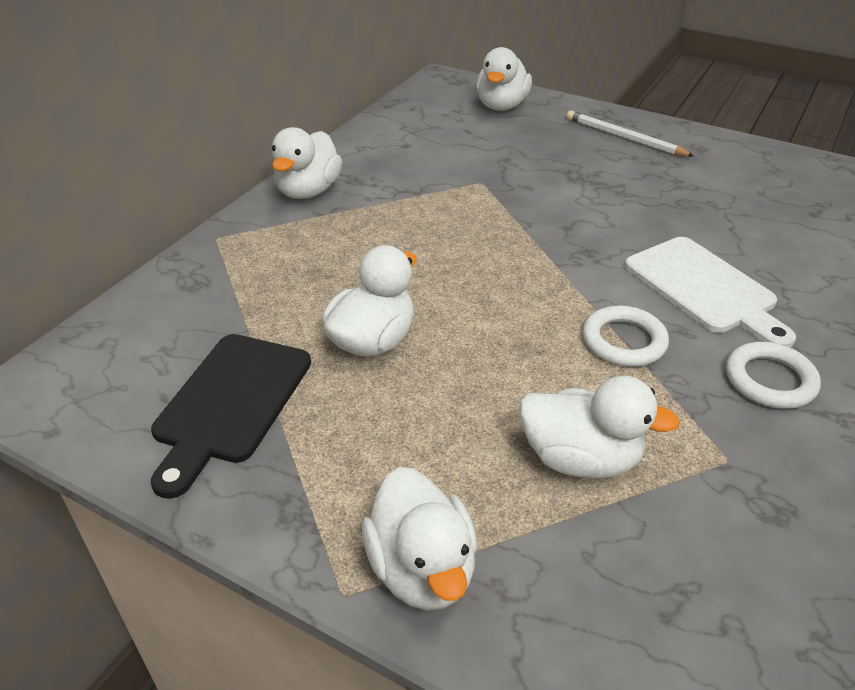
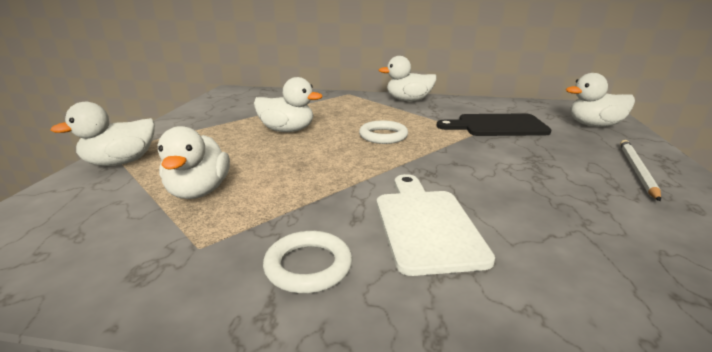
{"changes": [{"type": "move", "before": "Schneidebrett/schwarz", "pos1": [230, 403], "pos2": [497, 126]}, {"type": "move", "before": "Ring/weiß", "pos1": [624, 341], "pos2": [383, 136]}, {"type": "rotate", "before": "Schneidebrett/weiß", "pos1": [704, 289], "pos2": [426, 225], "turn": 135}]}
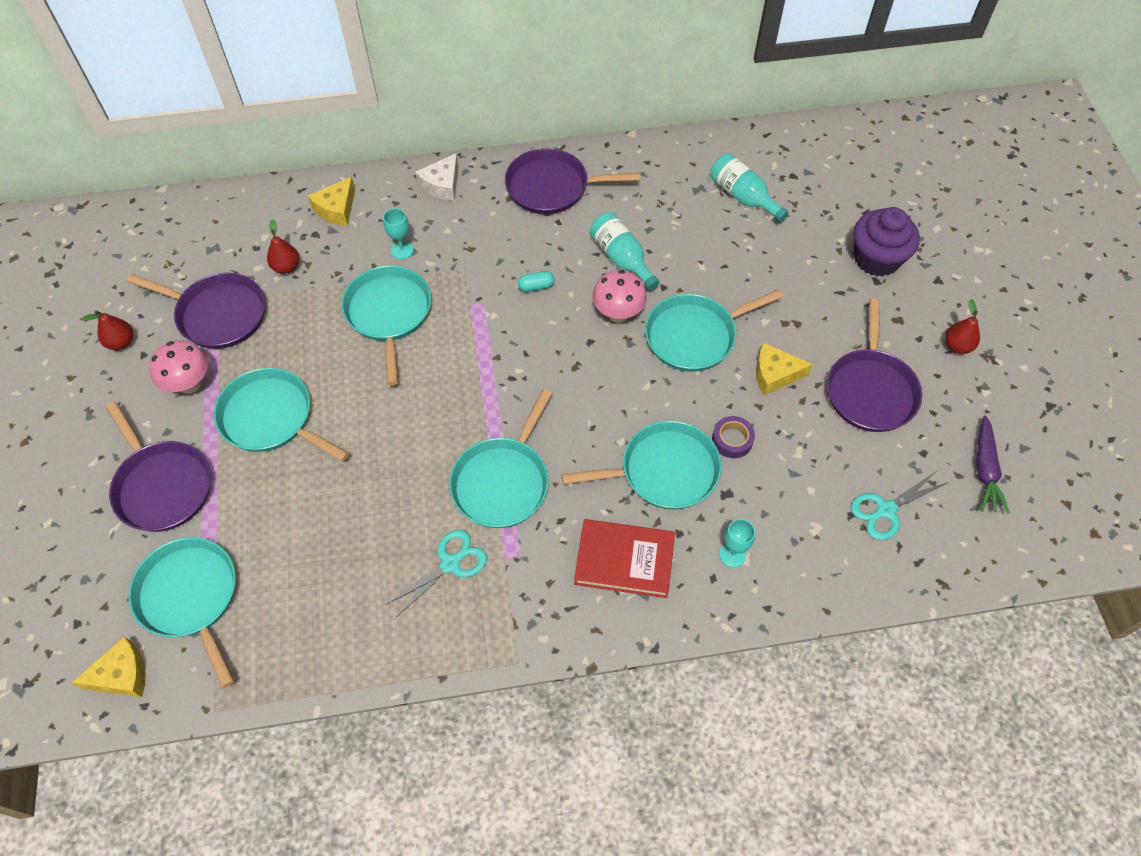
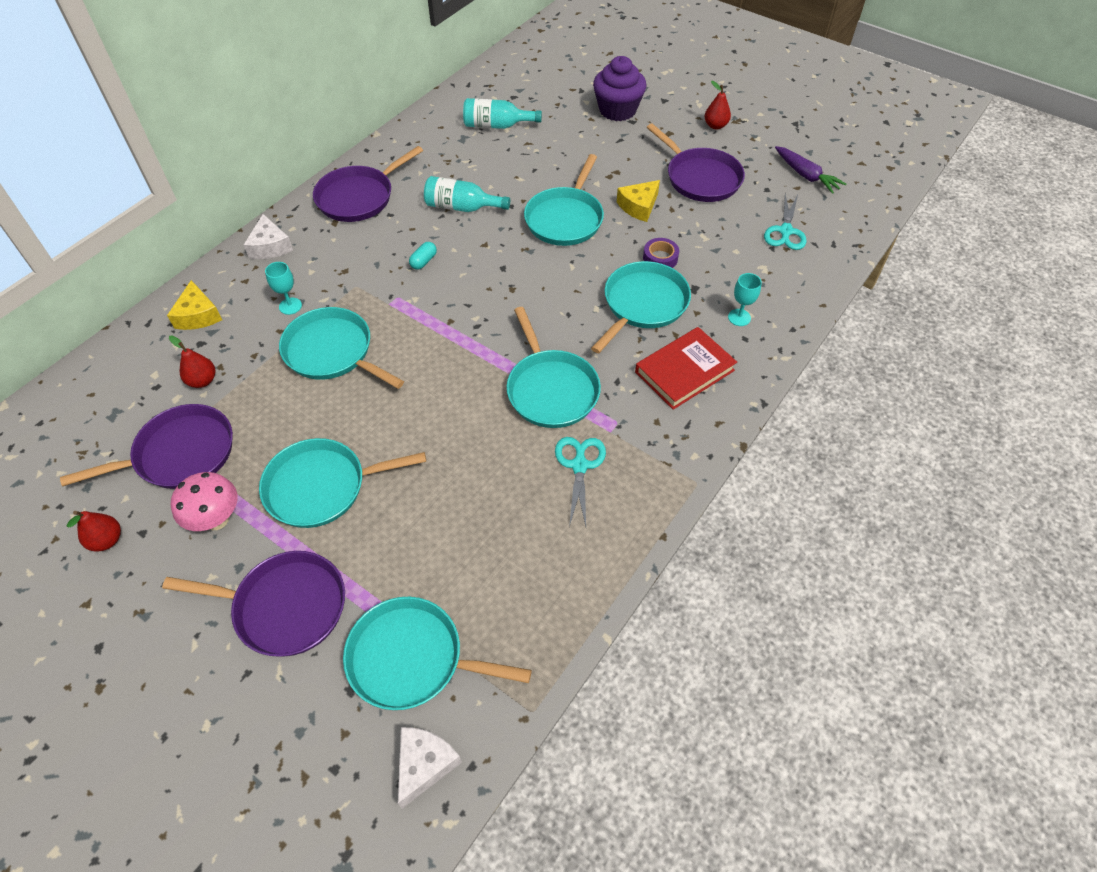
{"changes": [{"type": "delete", "before": "Pilz/rosa", "pos1": [618, 314]}, {"type": "recolor", "before": "Käse/gelb", "after": "Käse/weiß", "pos1": [122, 675], "pos2": [424, 764]}]}
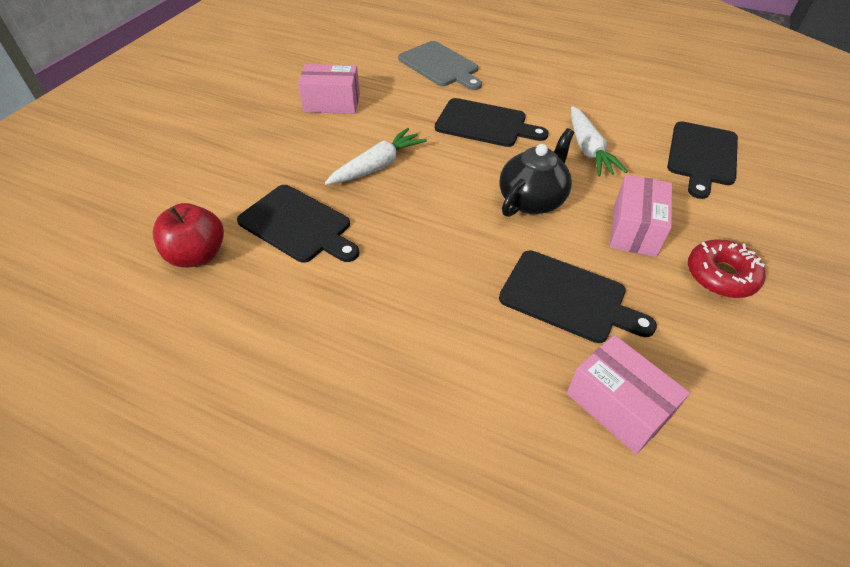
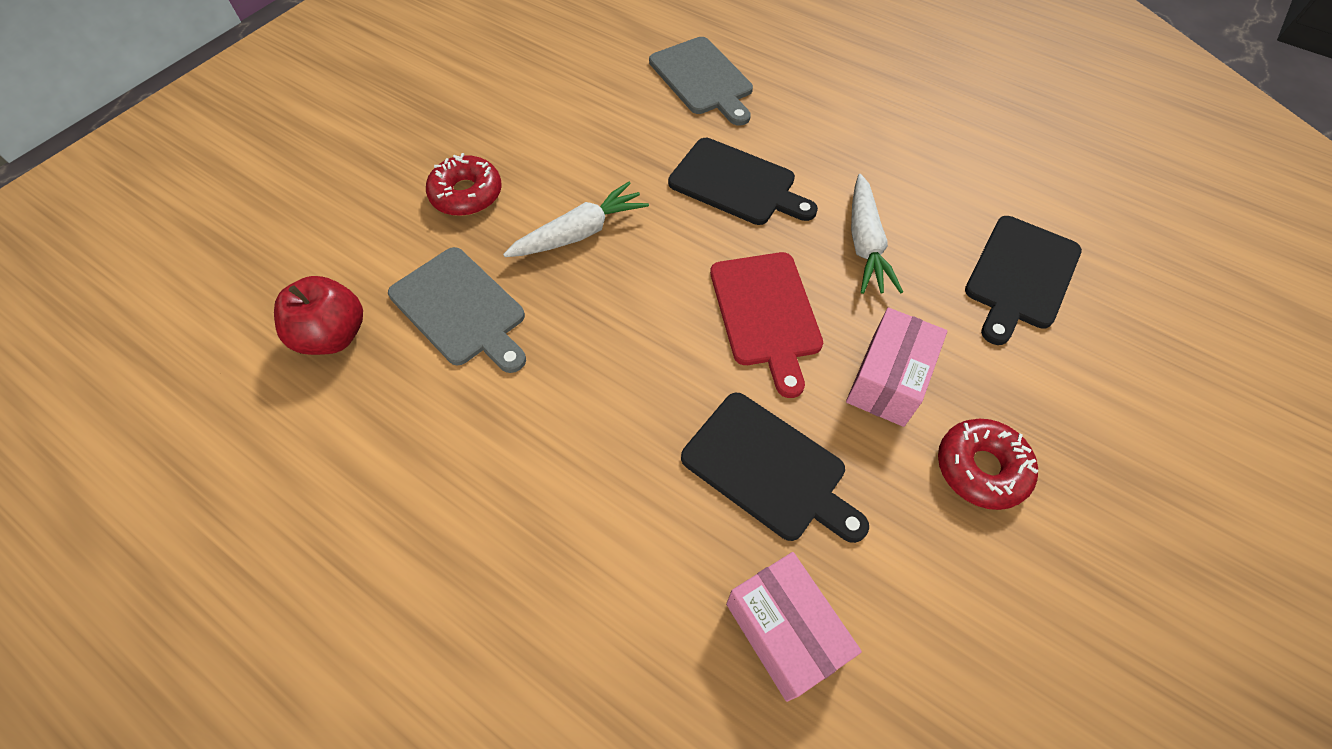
{"changes": [{"type": "delete", "before": "Schachtel/rosa", "pos1": [332, 103]}, {"type": "insert", "after": "Donut/rot", "pos2": [466, 194]}, {"type": "replace", "before": "Teekanne/schwarz", "after": "Schneidebrett/rot", "pos1": [532, 200], "pos2": [766, 314]}, {"type": "recolor", "before": "Schneidebrett/schwarz", "after": "Schneidebrett/grau", "pos1": [298, 225], "pos2": [460, 309]}]}
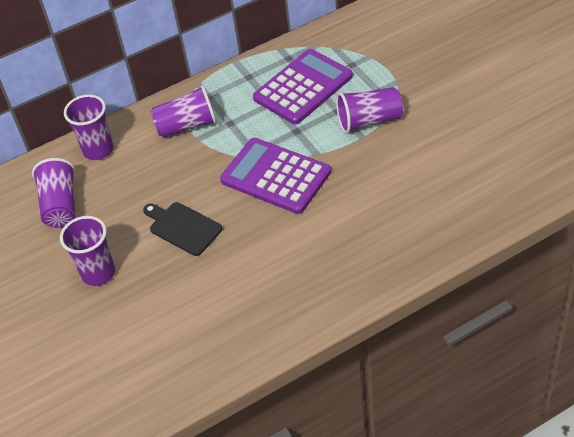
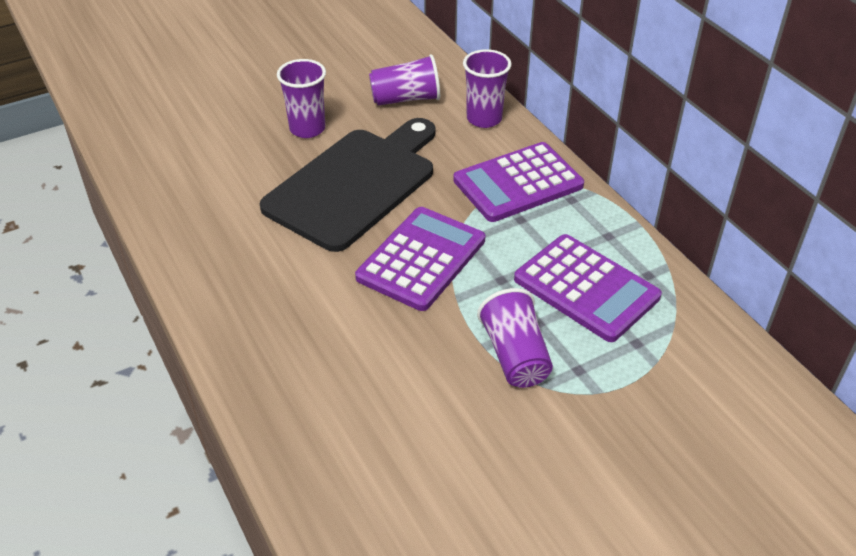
{"changes": [{"type": "replace", "before": "Becher/lila", "after": "Taschenrechner/lila", "pos1": [187, 126], "pos2": [518, 183]}, {"type": "resize", "before": "Schneidebrett/schwarz", "pos1": [183, 227], "pos2": [355, 184], "scale": 2.15}]}
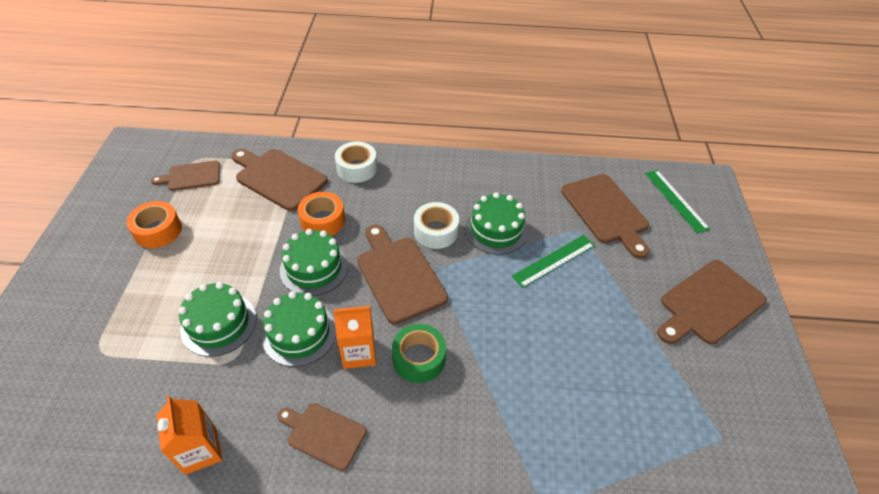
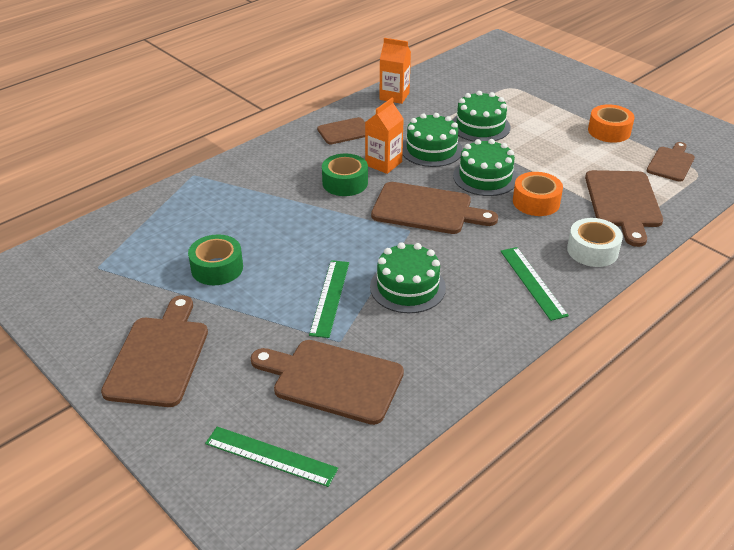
{"changes": [{"type": "delete", "before": "Klebeband/weiß", "pos1": [436, 231]}, {"type": "insert", "after": "Klebeband/grün", "pos2": [217, 268]}, {"type": "insert", "after": "Lineal/grün", "pos2": [533, 282]}, {"type": "rotate", "before": "Schneidebrett/braun", "pos1": [278, 178], "pos2": [623, 202], "turn": 105}]}
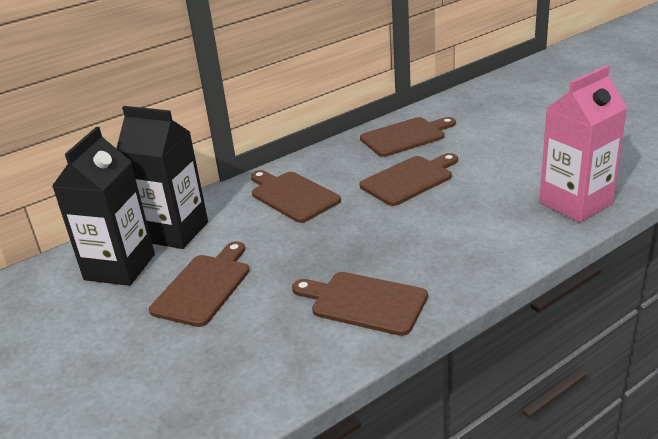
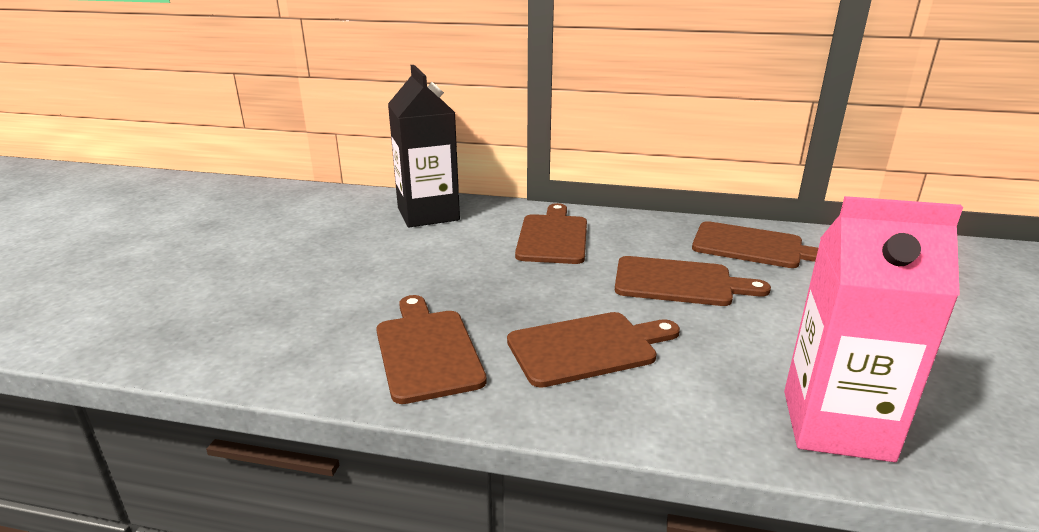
{"changes": [{"type": "delete", "before": "Getränkekarton/schwarz", "pos1": [120, 267]}, {"type": "move", "before": "Schneidebrett/braun", "pos1": [203, 287], "pos2": [587, 348]}]}
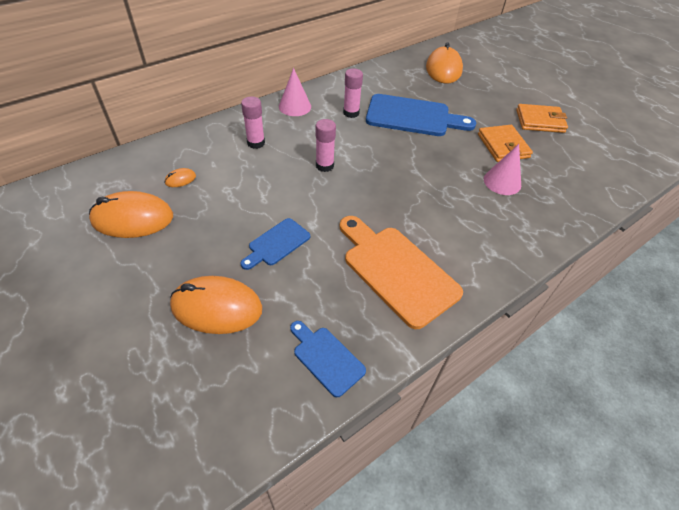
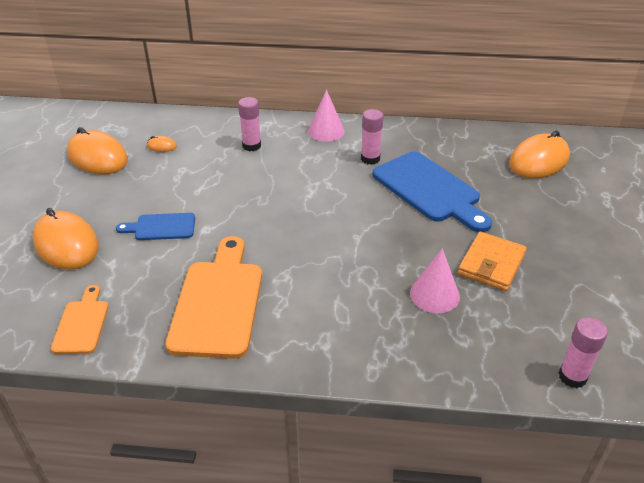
{"changes": [{"type": "delete", "before": "Geldbörse/orange", "pos1": [540, 121]}, {"type": "move", "before": "Klebestift/rosa", "pos1": [324, 166], "pos2": [572, 377]}, {"type": "recolor", "before": "Schneidebrett/blau", "after": "Schneidebrett/orange", "pos1": [326, 358], "pos2": [82, 324]}]}
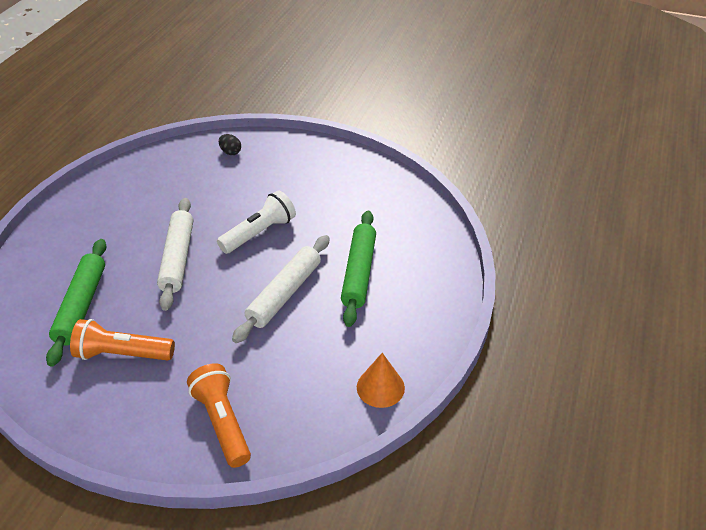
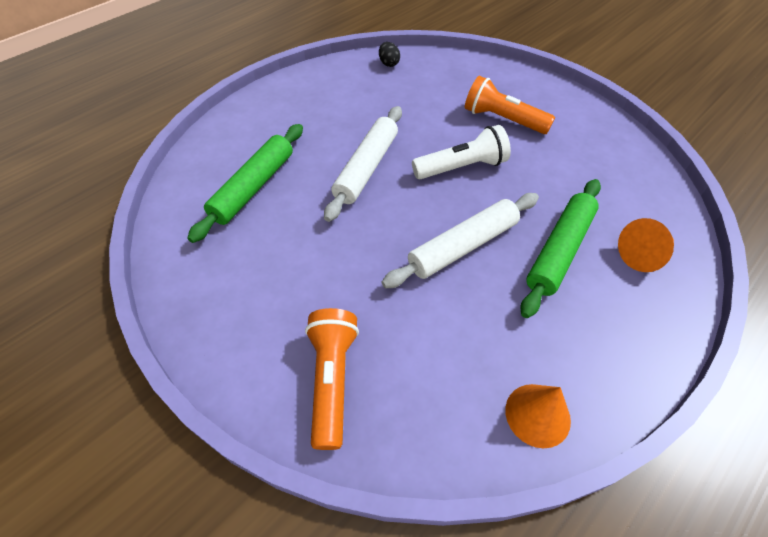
{"changes": [{"type": "insert", "after": "Kegel/orange", "pos2": [643, 254]}, {"type": "move", "before": "Taschenlampe/orange", "pos1": [122, 354], "pos2": [502, 119]}, {"type": "move", "before": "Ei/schwarz", "pos1": [230, 152], "pos2": [389, 63]}]}
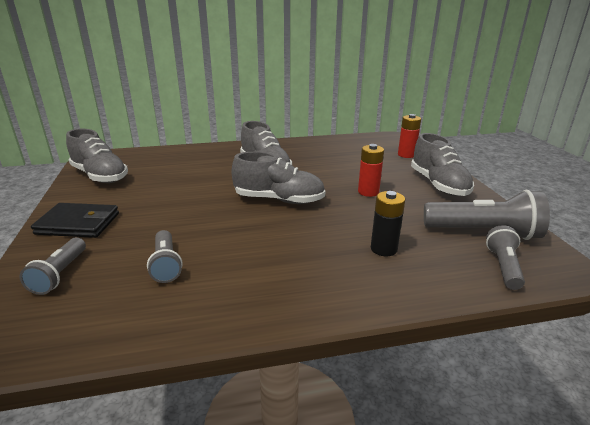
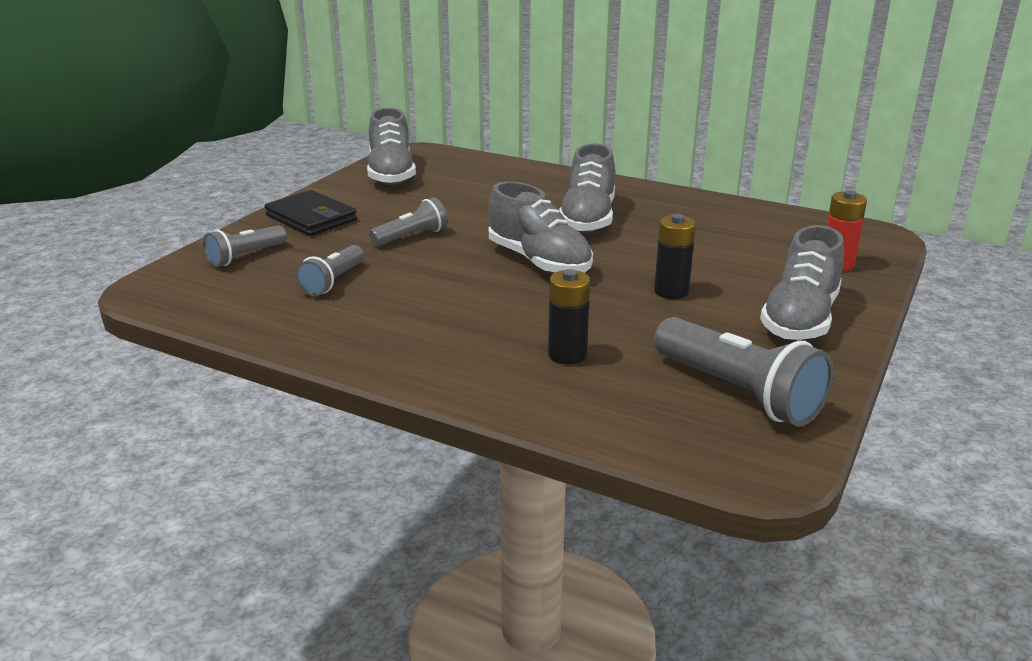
{"changes": [{"type": "move", "before": "Taschenlampe/grau", "pos1": [503, 266], "pos2": [411, 237]}, {"type": "recolor", "before": "Batterie/rot", "after": "Batterie/schwarz", "pos1": [368, 192], "pos2": [671, 291]}]}
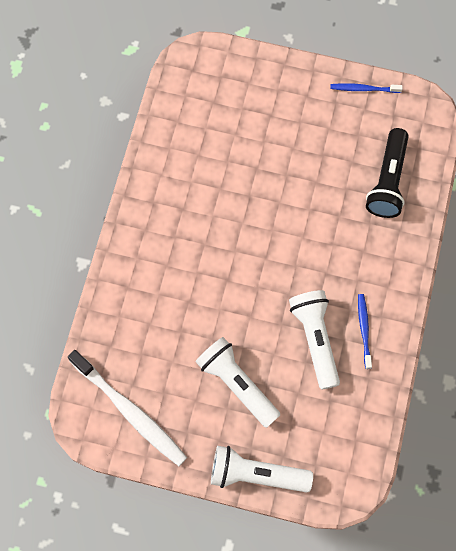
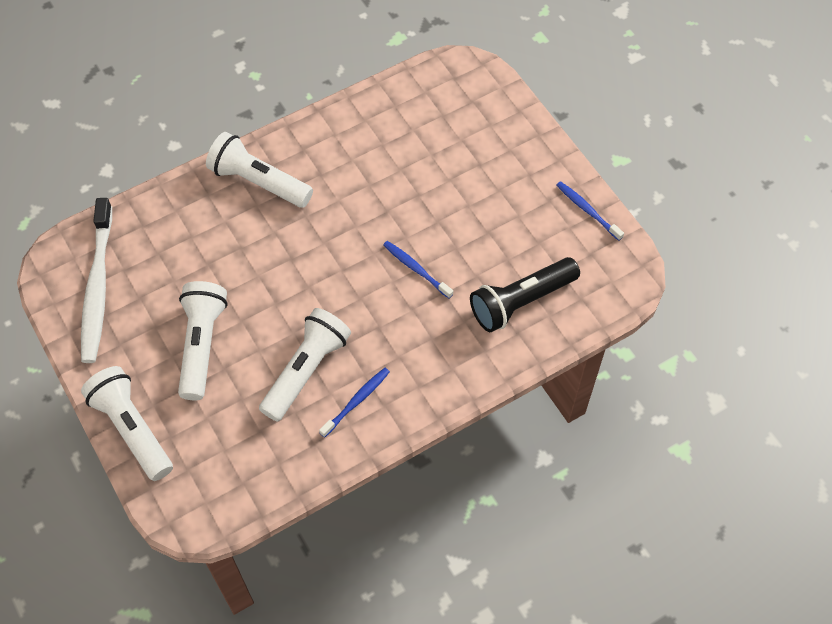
{"changes": [{"type": "insert", "after": "Taschenlampe/weiß", "pos2": [259, 181]}, {"type": "insert", "after": "Zahnbürste/blau", "pos2": [416, 269]}]}
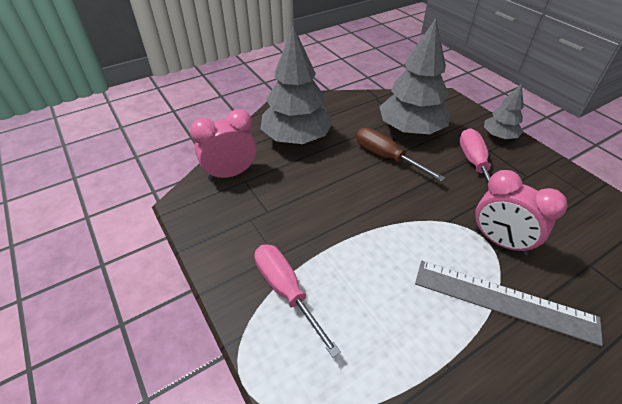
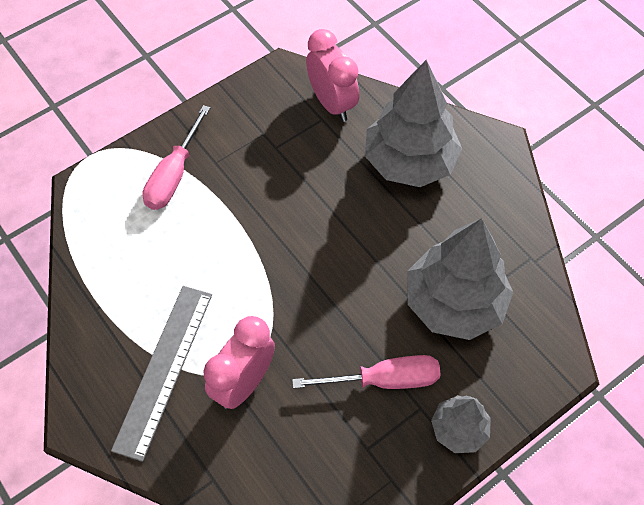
{"changes": [{"type": "delete", "before": "Schraubenzieher/braun", "pos1": [386, 157]}, {"type": "rotate", "before": "Schraubenzieher/rosa", "pos1": [286, 291], "pos2": [174, 175], "turn": 150}]}
